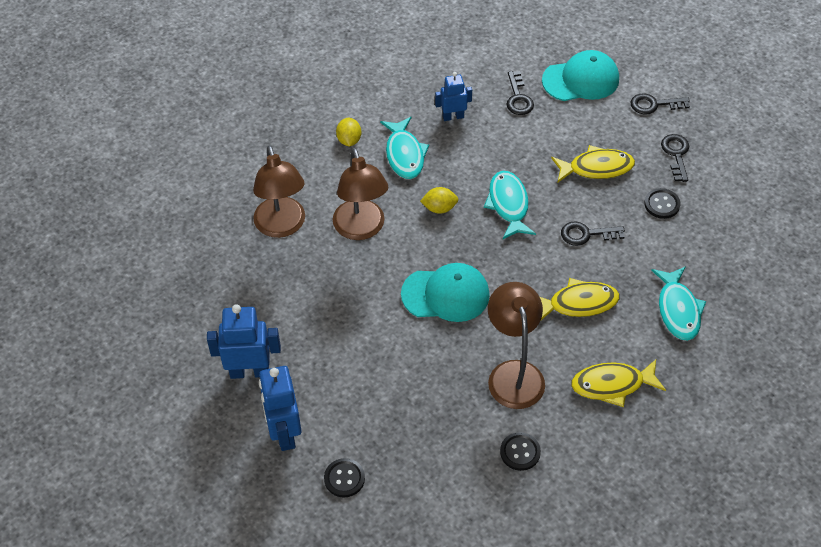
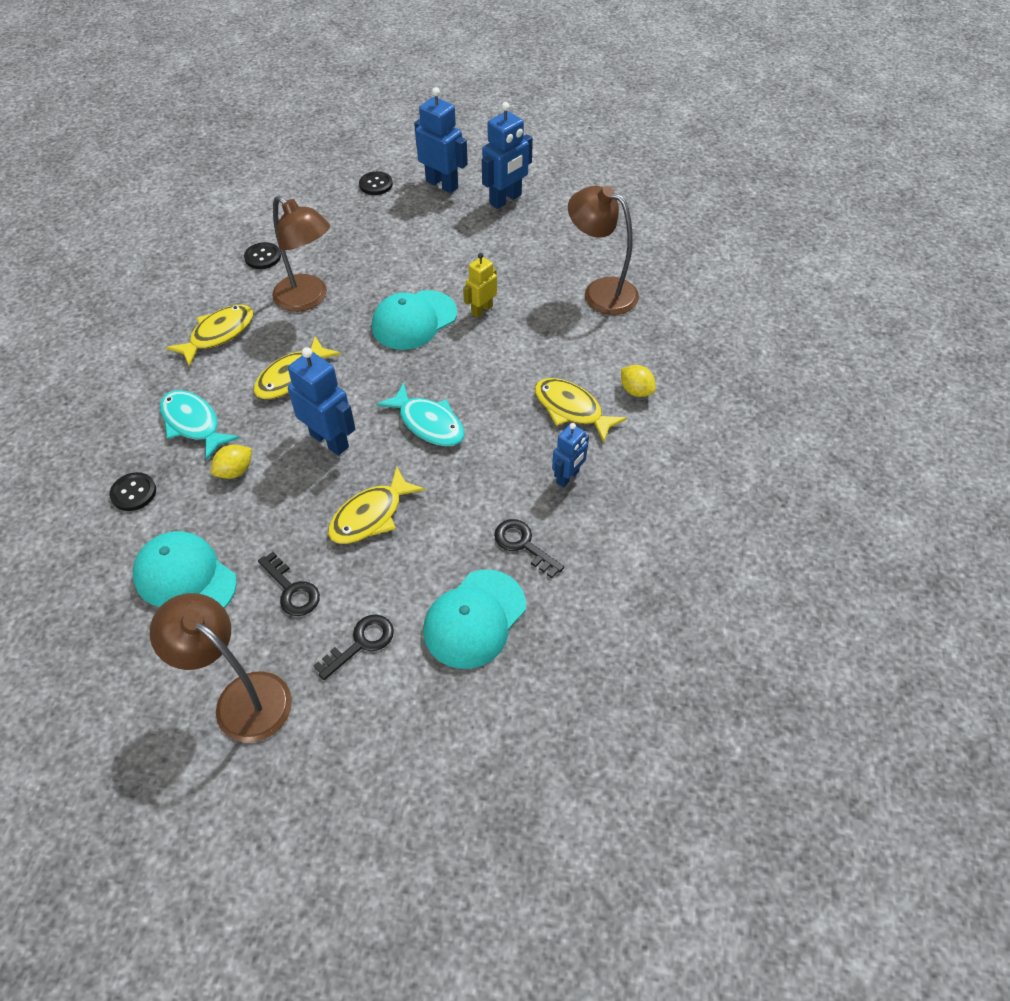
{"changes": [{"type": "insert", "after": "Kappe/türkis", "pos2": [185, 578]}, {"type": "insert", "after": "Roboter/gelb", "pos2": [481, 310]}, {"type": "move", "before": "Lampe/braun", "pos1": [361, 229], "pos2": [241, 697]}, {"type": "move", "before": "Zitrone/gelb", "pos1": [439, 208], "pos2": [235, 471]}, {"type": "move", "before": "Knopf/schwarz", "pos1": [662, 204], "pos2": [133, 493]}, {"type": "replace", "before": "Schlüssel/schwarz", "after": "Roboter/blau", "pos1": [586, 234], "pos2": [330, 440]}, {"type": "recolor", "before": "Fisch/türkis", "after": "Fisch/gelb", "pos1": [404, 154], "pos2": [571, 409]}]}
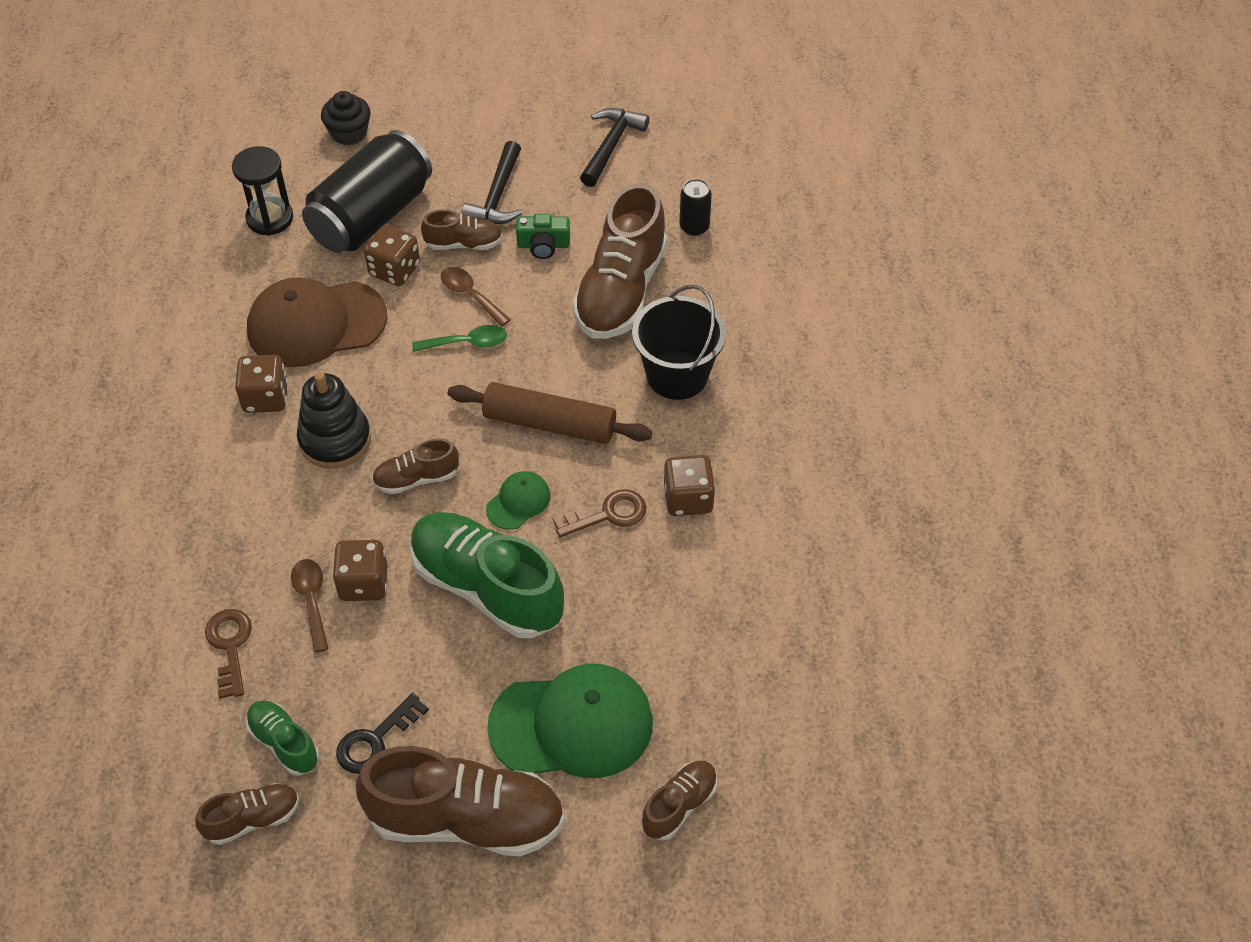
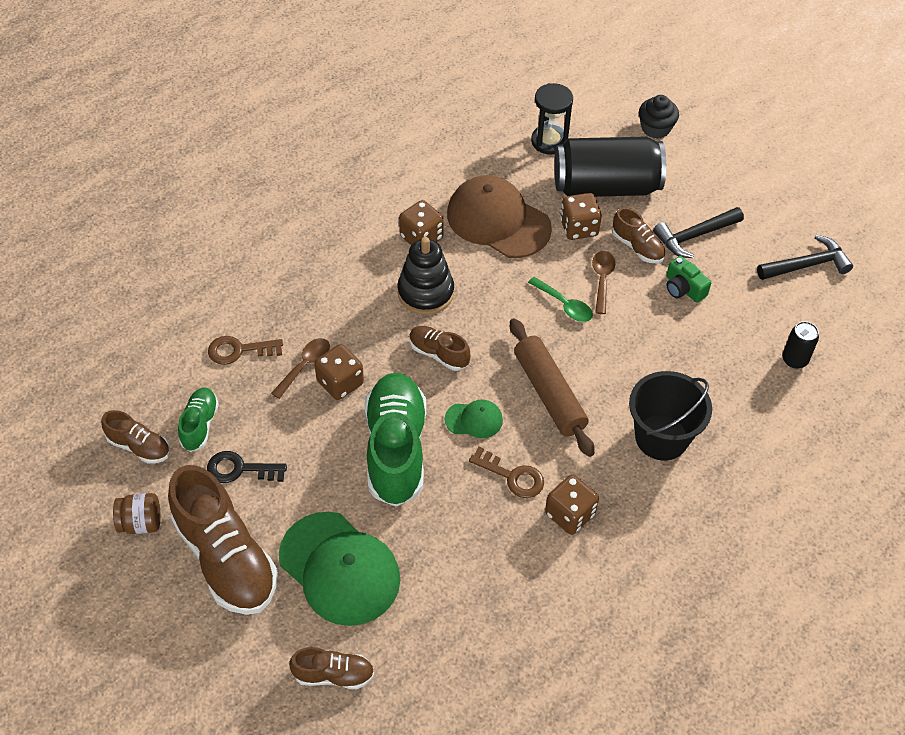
{"changes": [{"type": "delete", "before": "Schuh/braun", "pos1": [621, 291]}, {"type": "insert", "after": "Einmachglas/braun", "pos2": [141, 523]}, {"type": "rotate", "before": "Schlüssel/braun", "pos1": [230, 647], "pos2": [239, 350], "turn": -135}]}
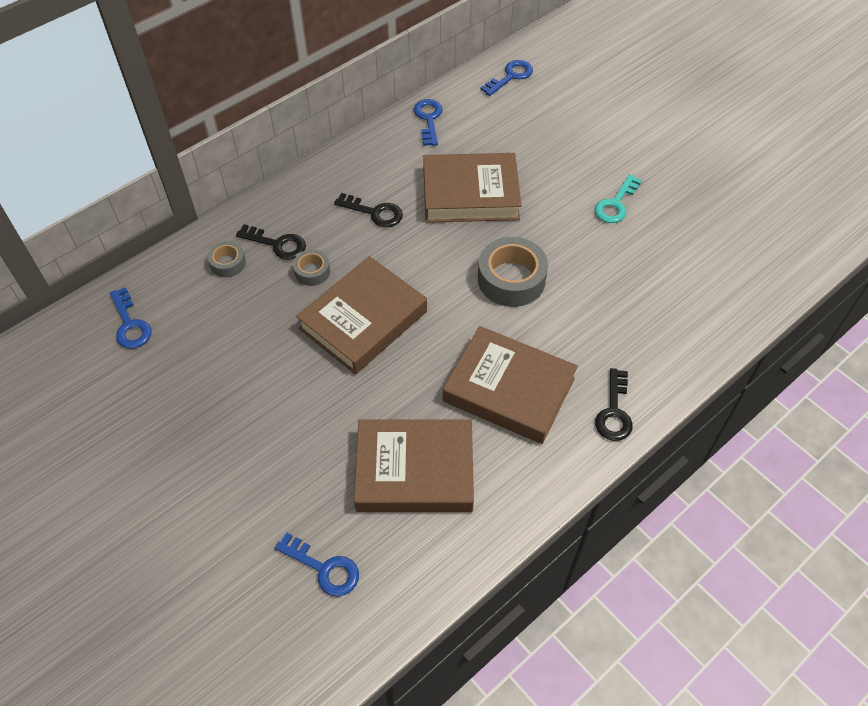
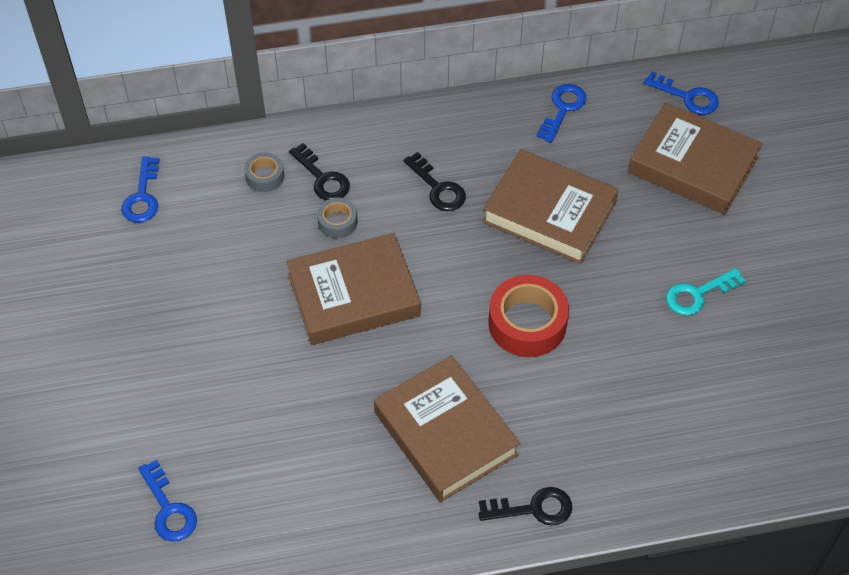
{"changes": [{"type": "move", "before": "Buch/braun", "pos1": [414, 471], "pos2": [692, 165]}, {"type": "recolor", "before": "Klebeband/grau", "after": "Klebeband/rot", "pos1": [511, 279], "pos2": [527, 323]}, {"type": "rotate", "before": "Schlüssel/blau", "pos1": [510, 76], "pos2": [687, 97], "turn": 45}, {"type": "rotate", "before": "Schlüssel/schwarz", "pos1": [614, 412], "pos2": [533, 508], "turn": -135}]}
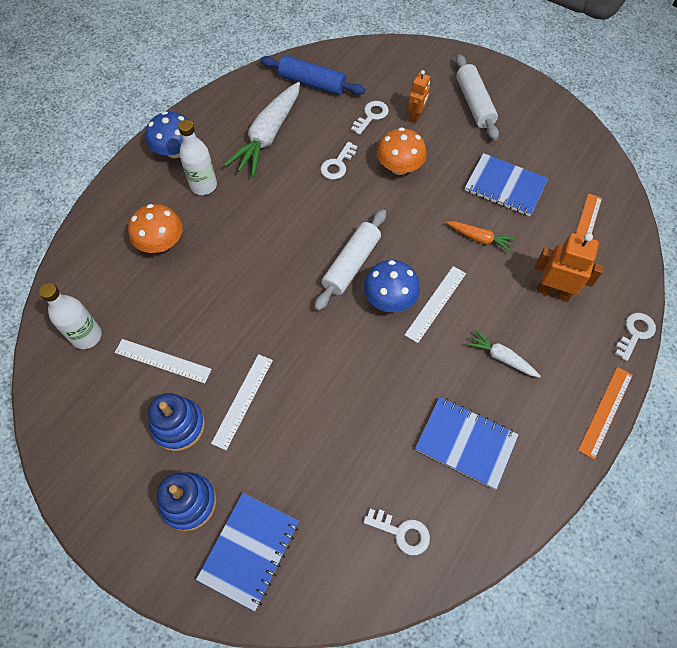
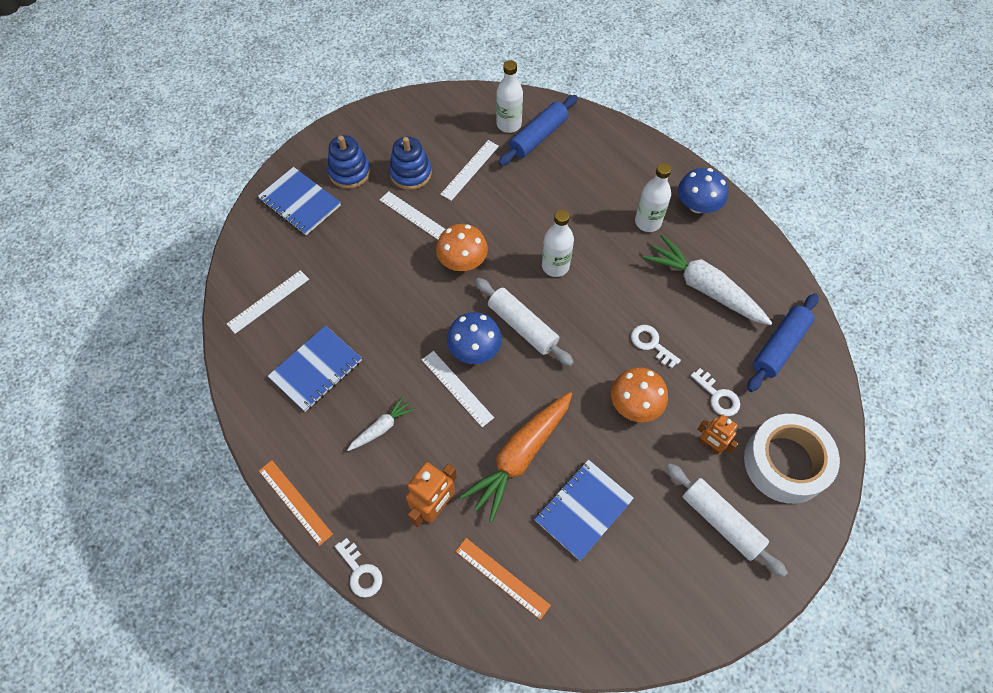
{"changes": [{"type": "insert", "after": "Nudelholz/blau", "pos2": [538, 136]}, {"type": "insert", "after": "Flasche/weiß", "pos2": [555, 266]}, {"type": "insert", "after": "Klebeband/weiß", "pos2": [785, 463]}, {"type": "move", "before": "Pilz/orange", "pos1": [161, 243], "pos2": [462, 261]}, {"type": "replace", "before": "Schlüssel/weiß", "after": "Lineal/weiß", "pos1": [402, 532], "pos2": [268, 301]}, {"type": "rotate", "before": "Nudelholz/weiß", "pos1": [474, 104], "pos2": [721, 522], "turn": 45}, {"type": "resize", "before": "Karotte/orange", "pos1": [480, 238], "pos2": [520, 456], "scale": 1.98}]}
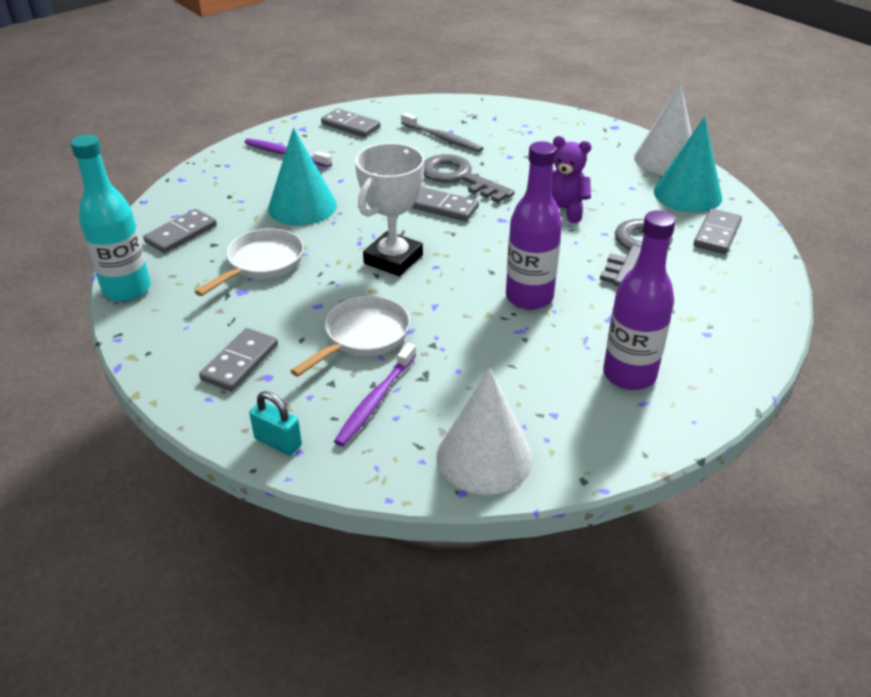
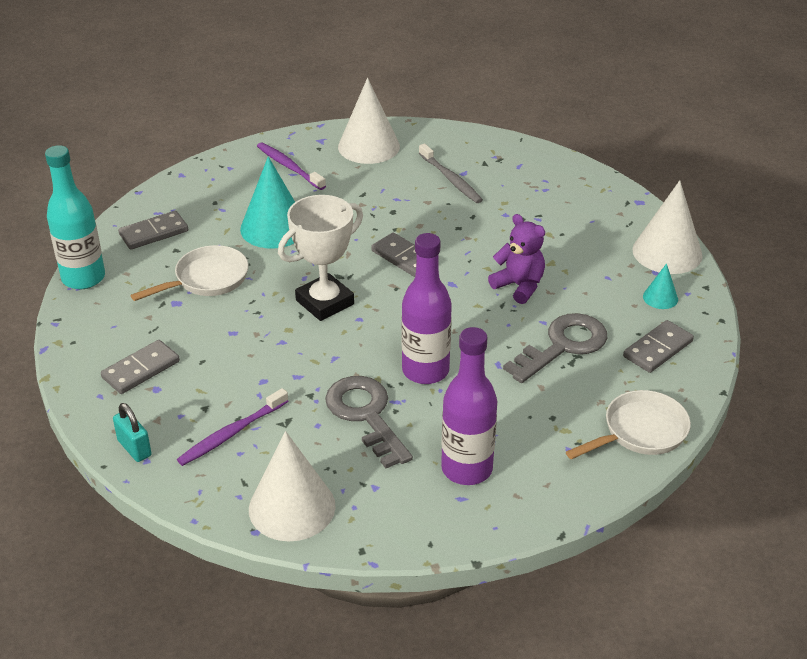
{"changes": [{"type": "move", "before": "Pfanne/weiß", "pos1": [363, 337], "pos2": [640, 432]}, {"type": "move", "before": "Schlüssel/grau", "pos1": [459, 177], "pos2": [365, 415]}, {"type": "replace", "before": "Dominostein/grau", "after": "Kegel/weiß", "pos1": [350, 126], "pos2": [368, 146]}, {"type": "resize", "before": "Kegel/türkis", "pos1": [687, 194], "pos2": [660, 297], "scale": 0.48}]}
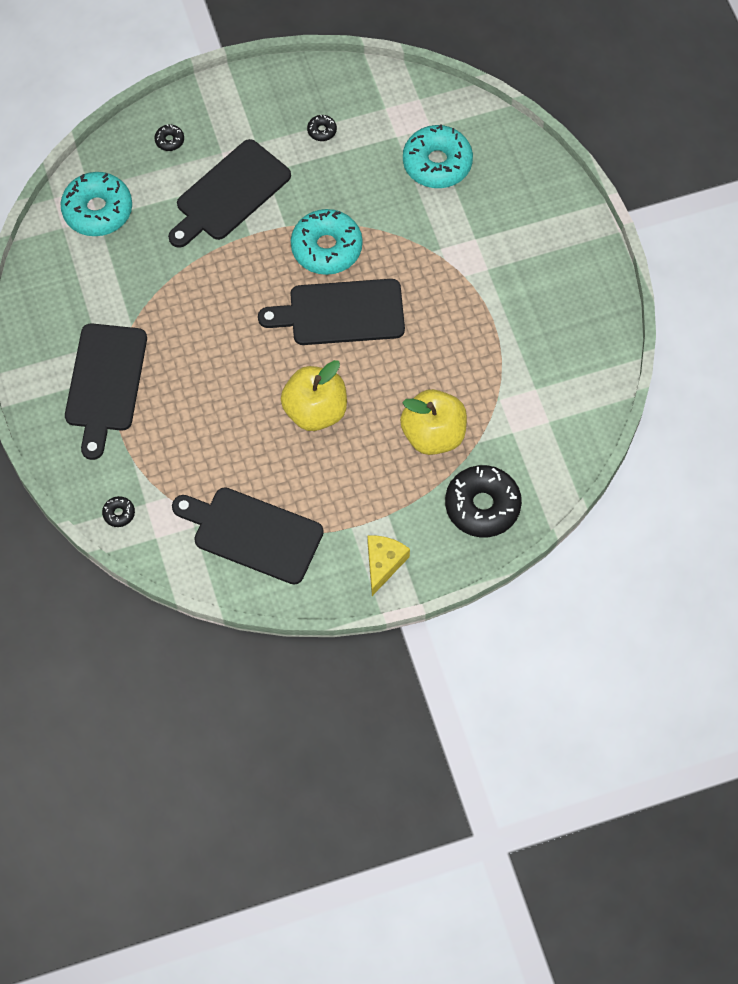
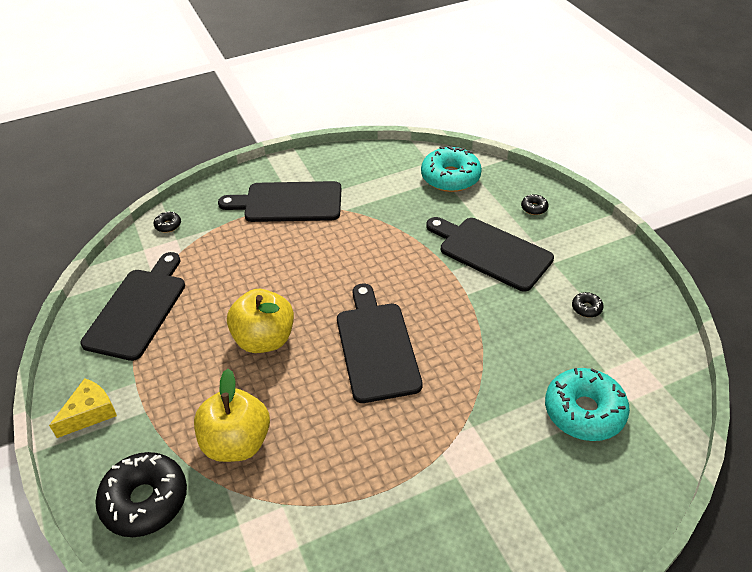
{"changes": [{"type": "delete", "before": "Donut/türkis", "pos1": [326, 248]}, {"type": "rotate", "before": "Käse/gelb", "pos1": [383, 563], "pos2": [90, 413], "turn": -60}]}
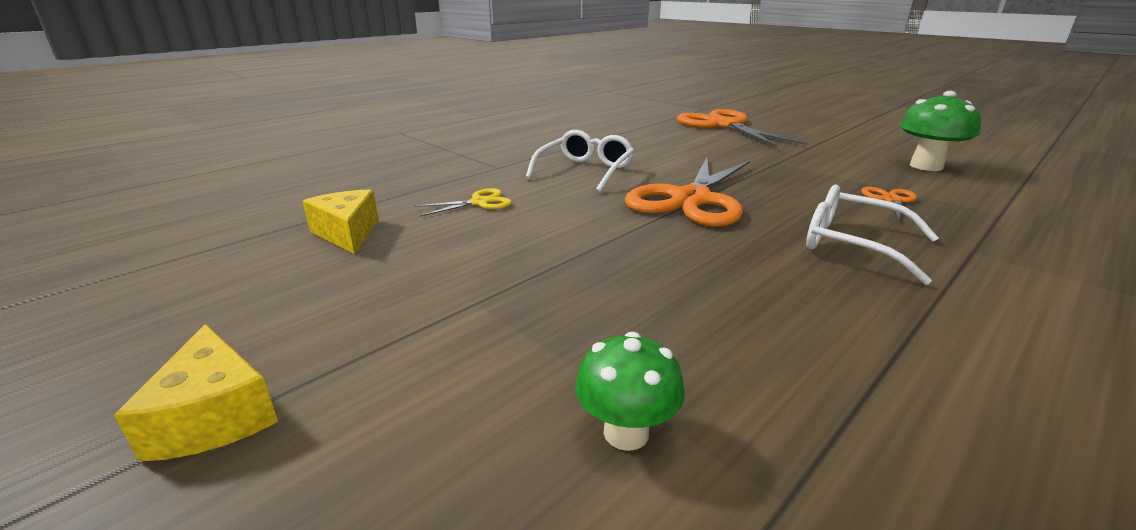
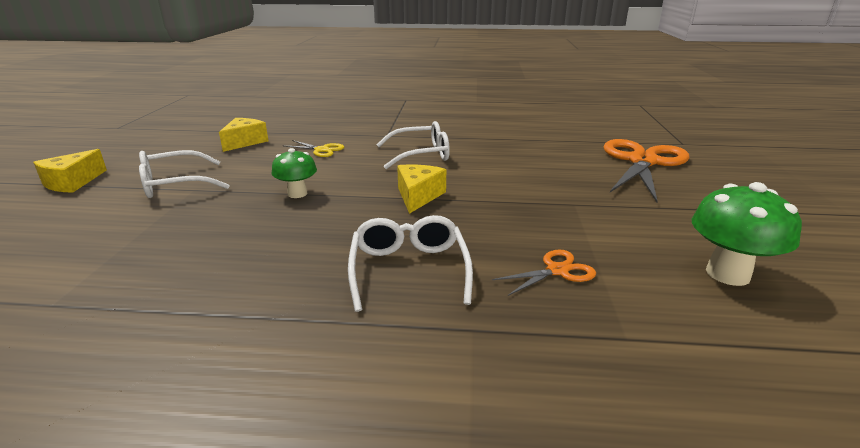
{"changes": [{"type": "insert", "after": "Brille/weiß", "pos2": [176, 184]}, {"type": "move", "before": "Pilz/grün", "pos1": [626, 433], "pos2": [297, 194]}, {"type": "replace", "before": "Schere/orange", "after": "Käse/gelb", "pos1": [691, 199], "pos2": [418, 196]}]}
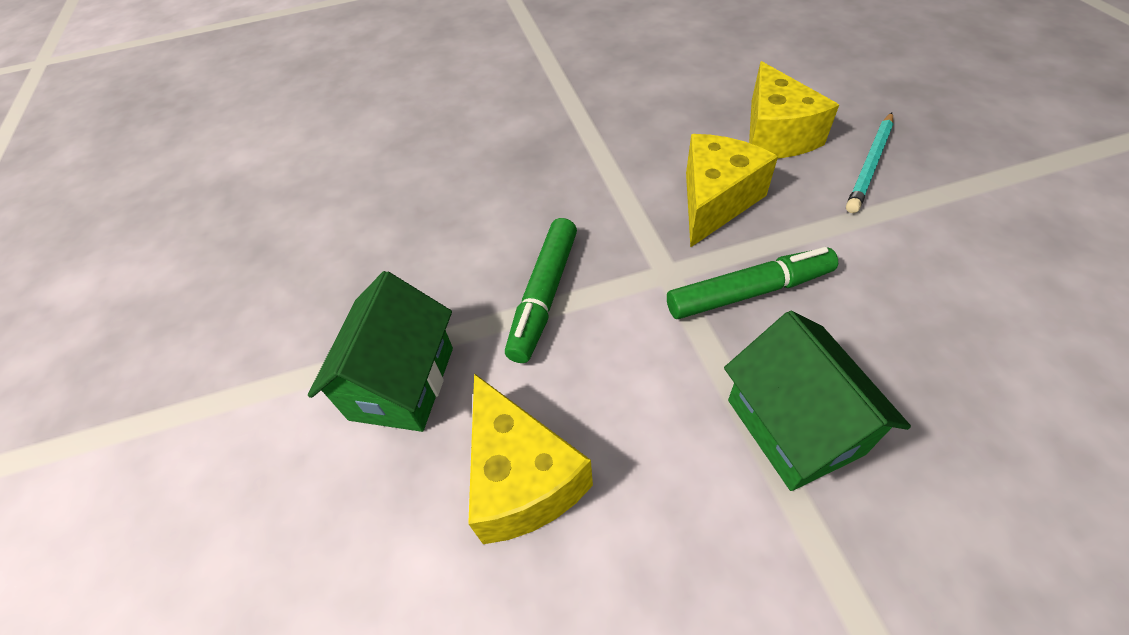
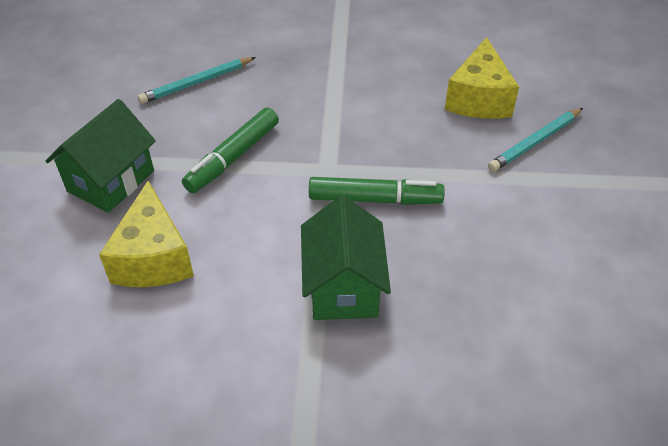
{"changes": [{"type": "delete", "before": "Käse/gelb", "pos1": [715, 201]}, {"type": "insert", "after": "Bleistift/türkis", "pos2": [196, 83]}]}
